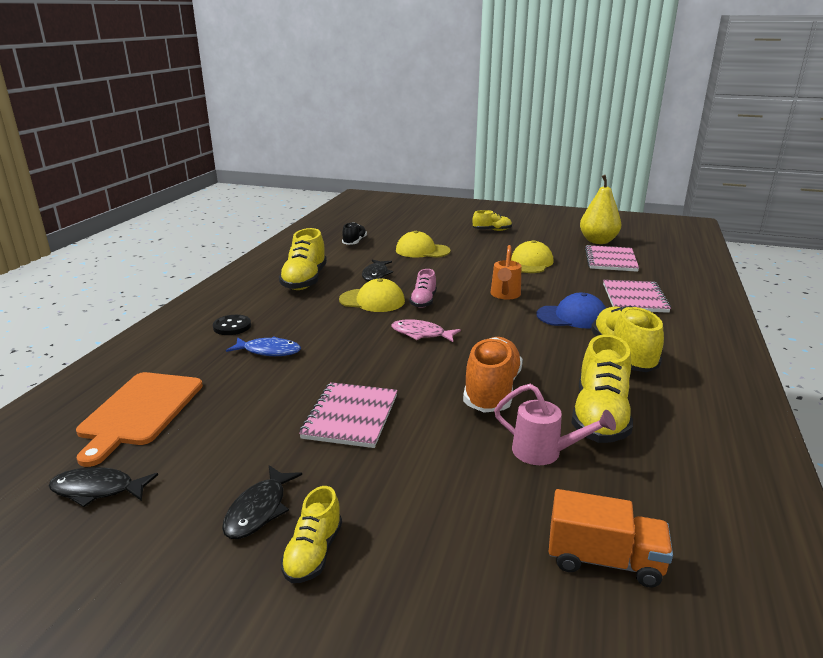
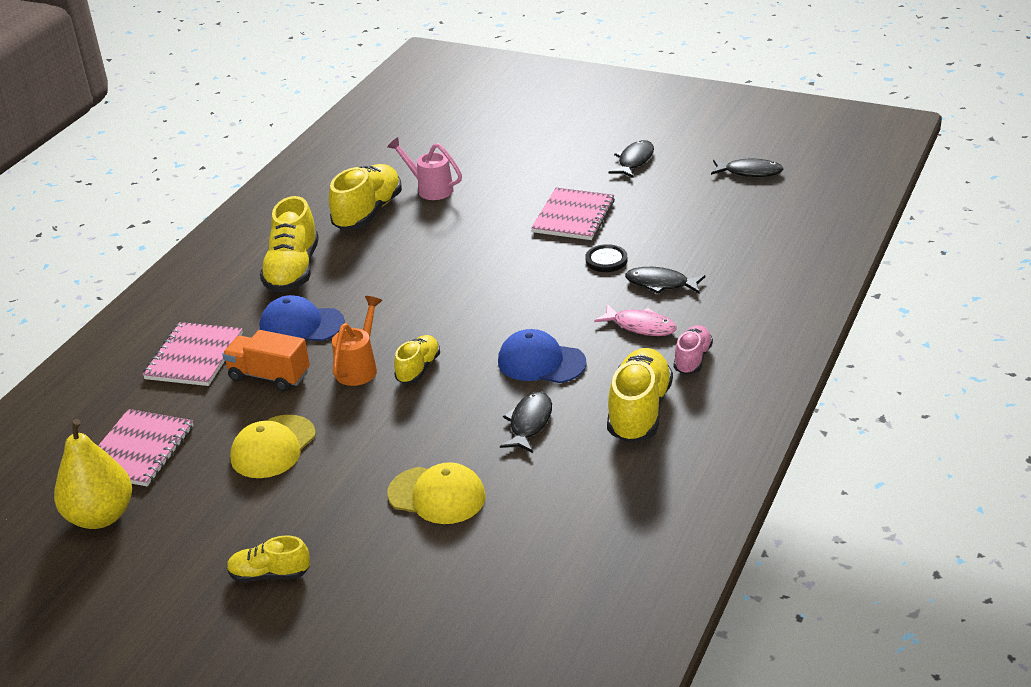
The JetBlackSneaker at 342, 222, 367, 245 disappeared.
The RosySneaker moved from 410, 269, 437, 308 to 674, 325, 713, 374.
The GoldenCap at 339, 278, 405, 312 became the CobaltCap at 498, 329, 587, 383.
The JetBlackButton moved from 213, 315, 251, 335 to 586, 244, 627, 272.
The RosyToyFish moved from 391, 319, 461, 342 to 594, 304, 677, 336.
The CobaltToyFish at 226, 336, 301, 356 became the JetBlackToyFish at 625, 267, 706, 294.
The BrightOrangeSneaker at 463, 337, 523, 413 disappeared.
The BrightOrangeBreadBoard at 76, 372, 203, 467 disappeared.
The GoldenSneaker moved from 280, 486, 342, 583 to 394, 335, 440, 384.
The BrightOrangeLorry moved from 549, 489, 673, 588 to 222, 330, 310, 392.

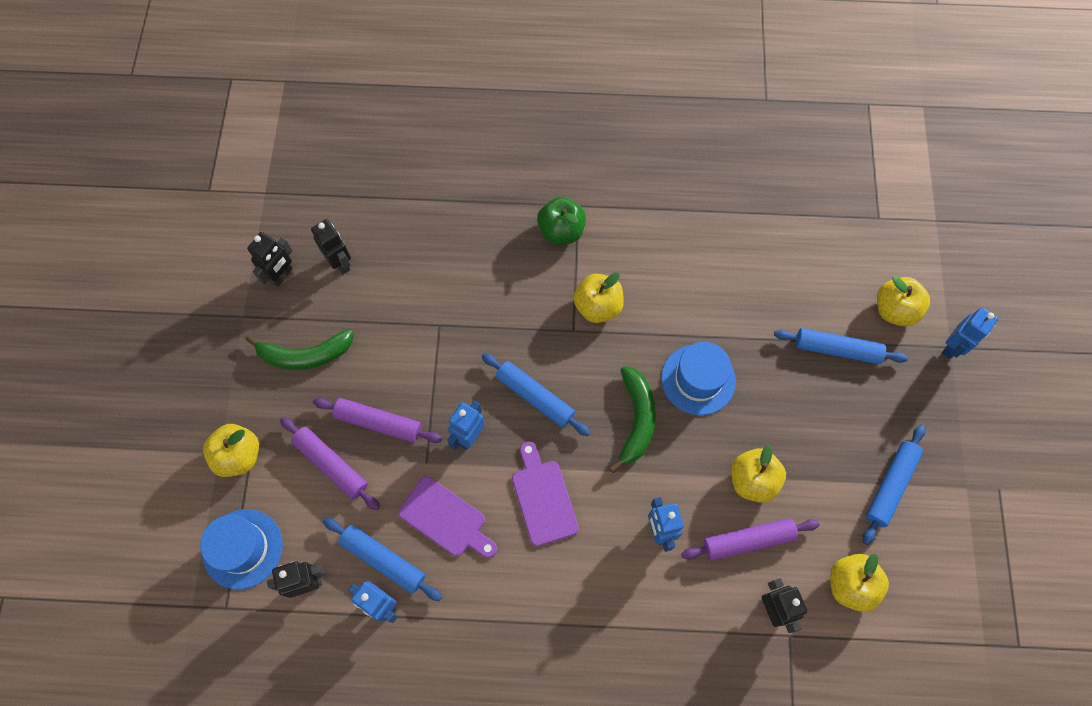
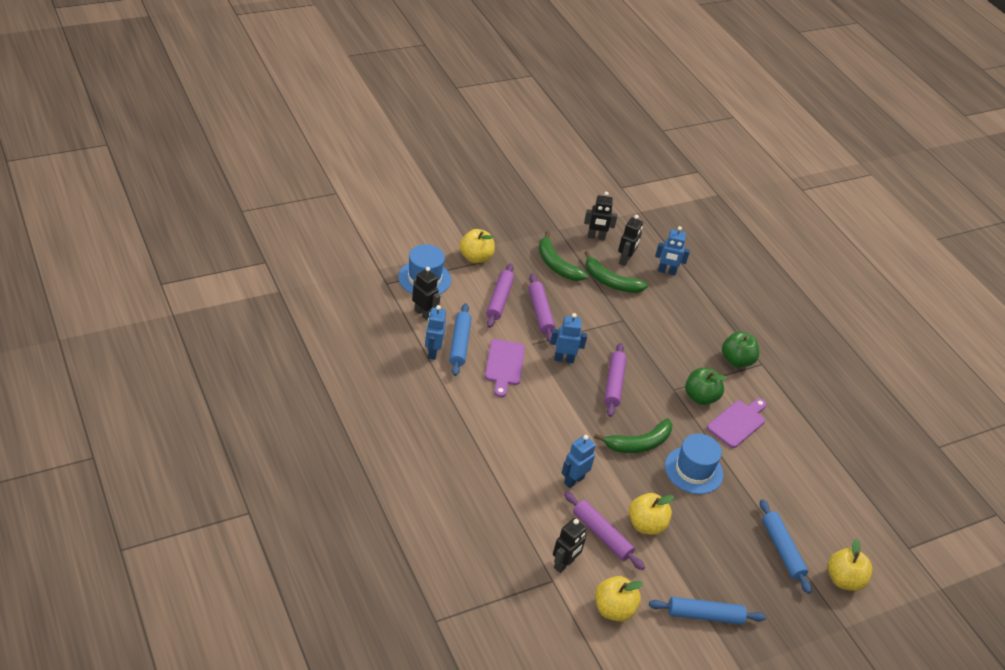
The GoldenToyApple at 573, 272, 624, 323 became the LeafGreenToyApple at 685, 368, 727, 405.
The CobaltRobot moved from 942, 307, 998, 359 to 655, 226, 690, 276.
The CobaltDoughRoller at 482, 353, 590, 436 became the RoyalPurpleDoughRoller at 604, 343, 627, 417.
The RoyalPurpleBreadBoard moved from 512, 441, 579, 546 to 707, 398, 767, 448.
The LeafGreenToyBanana at 584, 251, 648, 293 appeared.

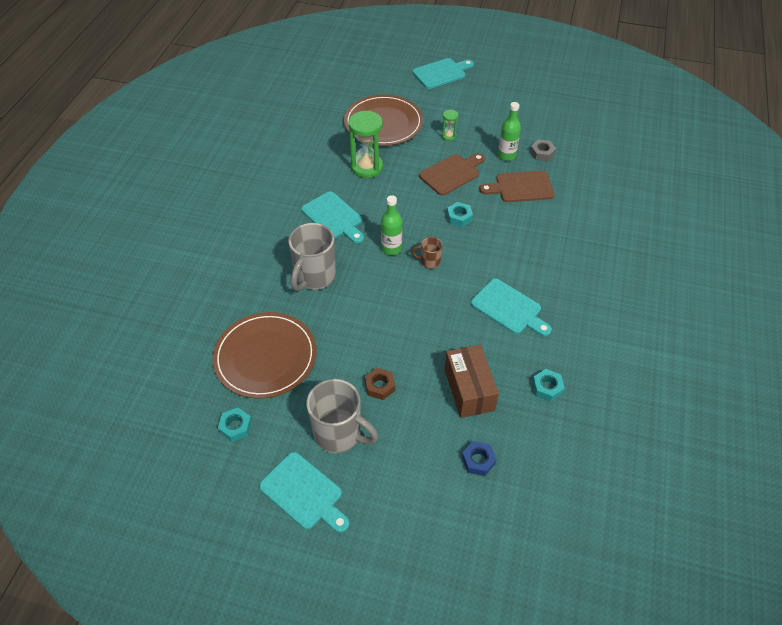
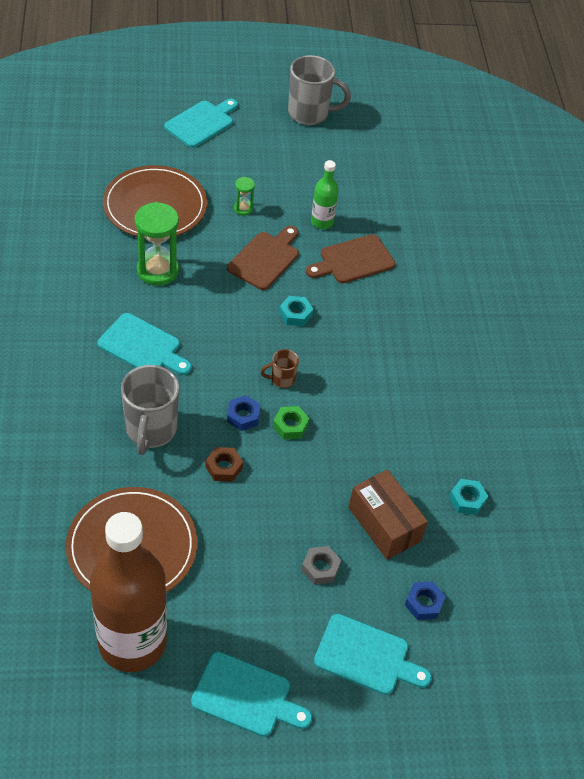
The GreyHexagonNut moved from 530, 140, 556, 161 to 302, 546, 341, 584.
The LeafGreenFlask at 381, 195, 402, 255 disappeared.
The TealBreadBoard moved from 471, 279, 552, 336 to 314, 614, 432, 695.
The RussetHexagonNut moved from 365, 368, 395, 400 to 205, 447, 243, 482.
The GreyTeaMug moved from 307, 379, 379, 453 to 288, 55, 351, 125.
The TealHexagonNut at 218, 408, 252, 442 was replaced by the RussetFlask at 90, 512, 167, 672.
The CobaltHexagonNut at 227, 395, 260, 431 appeared.
The LeafGreenHexagonNut at 273, 406, 310, 439 appeared.

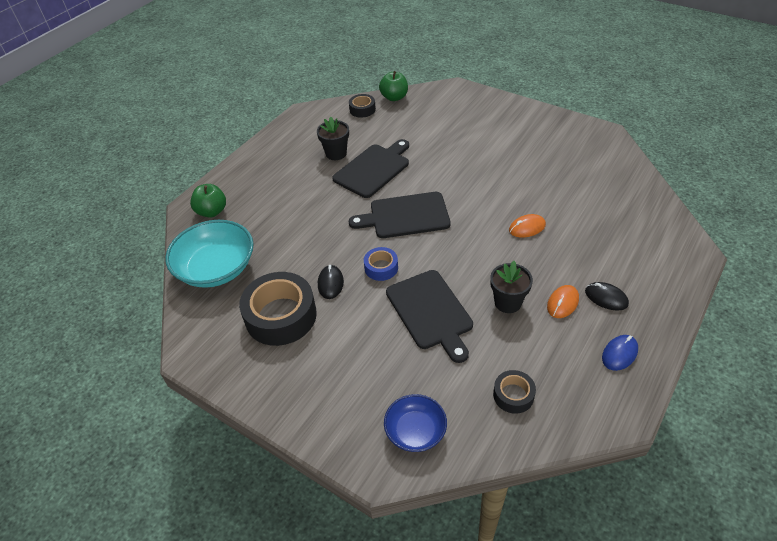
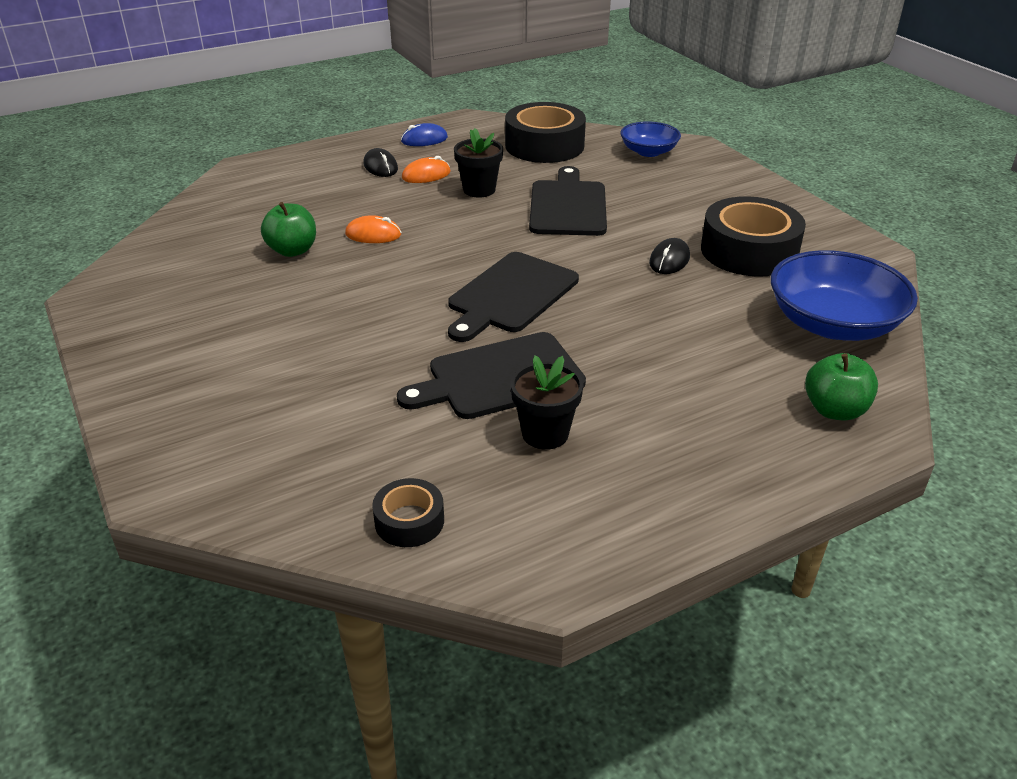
The LeafGreenToyApple moved from 379, 71, 408, 101 to 261, 202, 316, 257.
The JetBlackBreadBoard at 349, 192, 451, 238 turned 105 degrees clockwise.
The TealServingBowl at 165, 220, 254, 288 became the CobaltServingBowl at 771, 250, 918, 341.
The CobaltRollOfTape at 364, 247, 398, 281 disappeared.
The JetBlackRollOfTape at 493, 370, 536, 414 changed to 2.00 times the size.

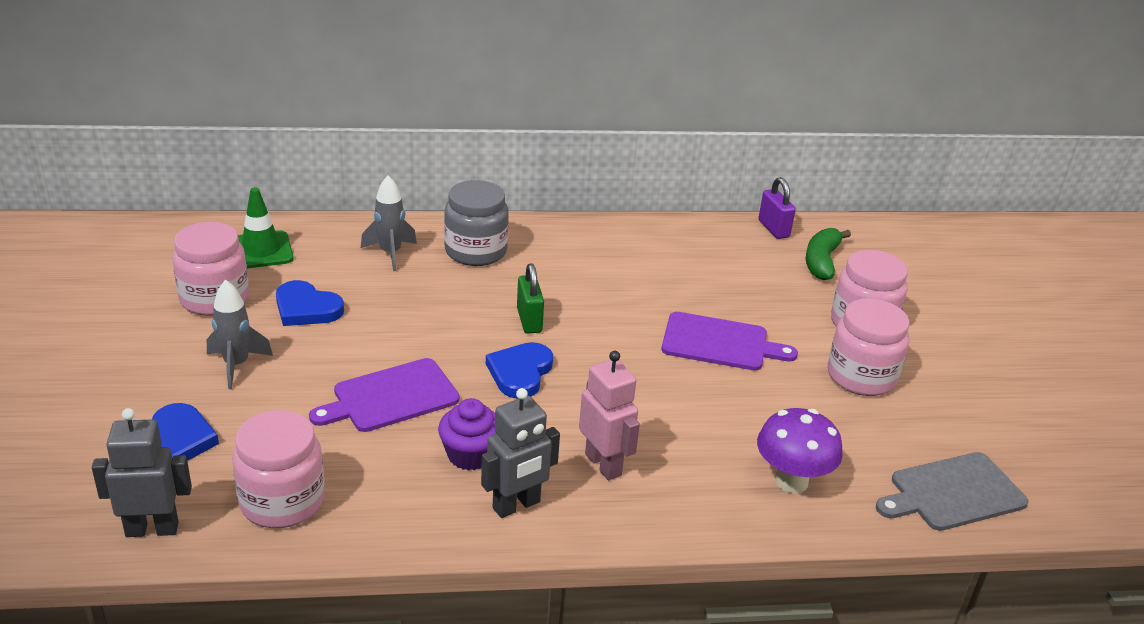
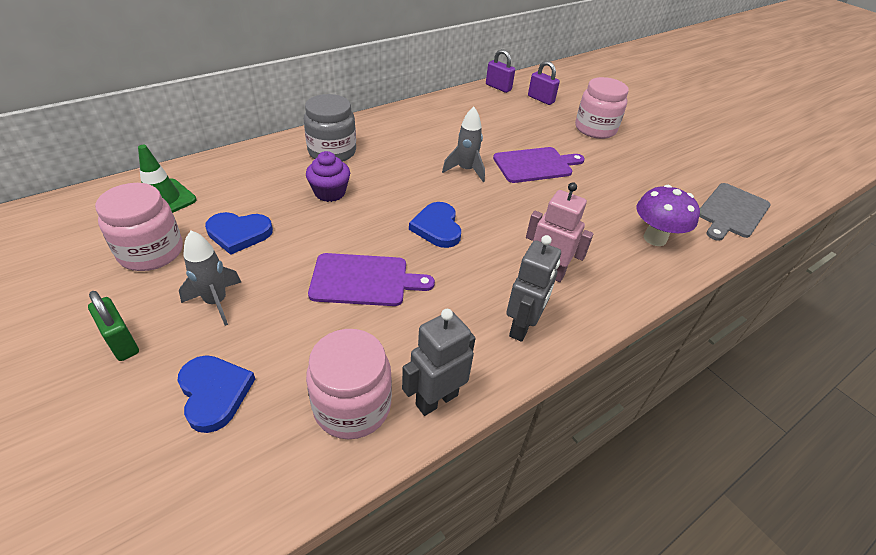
The GreySpaceship moved from 361, 175, 417, 271 to 442, 107, 485, 182.
The LeafGreenToyBanana at 806, 228, 851, 280 was replaced by the RoyalPurplePadlock at 528, 61, 560, 105.
The LeafGreenPadlock moved from 517, 263, 544, 334 to 88, 291, 139, 361.
The RosyJar at 828, 298, 910, 396 disappeared.
The RoyalPurpleBreadBoard at 309, 358, 460, 432 turned 120 degrees counterclockwise.
The RoyalPurpleMuffin moved from 438, 398, 496, 470 to 306, 151, 350, 202.
The GreyRobot moved from 92, 408, 192, 537 to 402, 309, 476, 416.

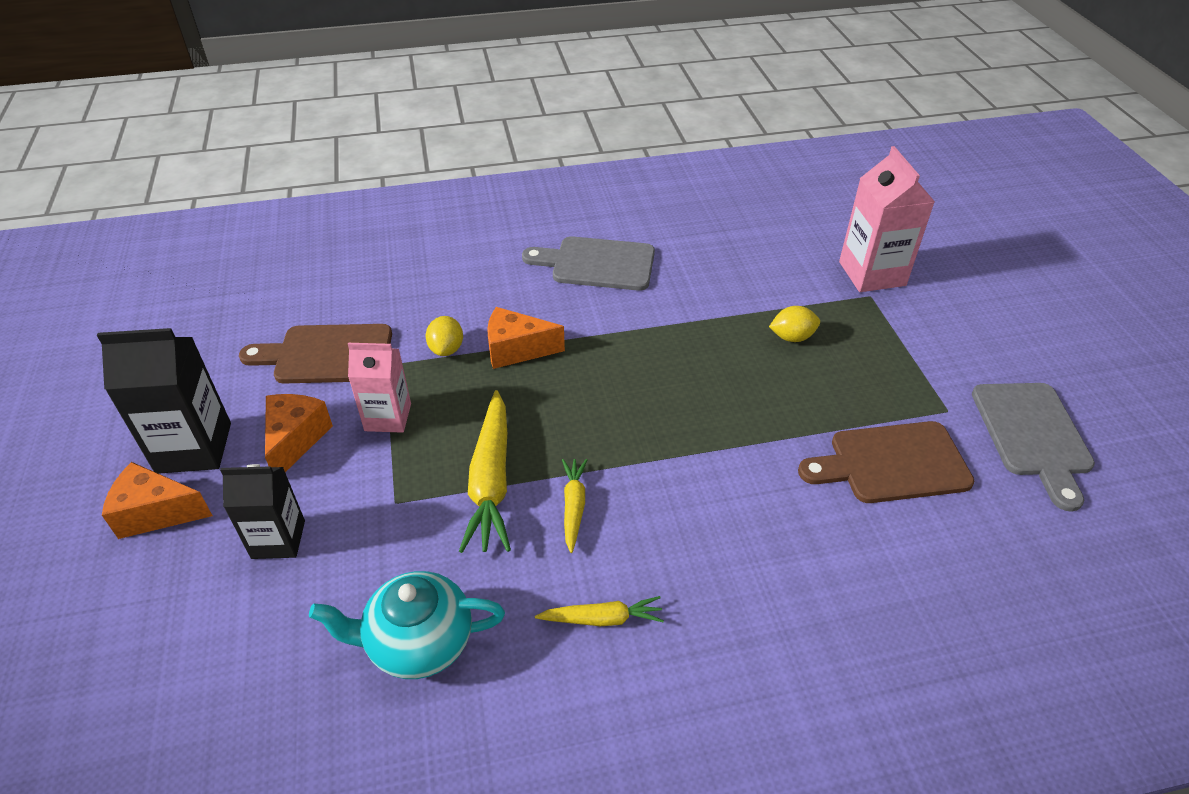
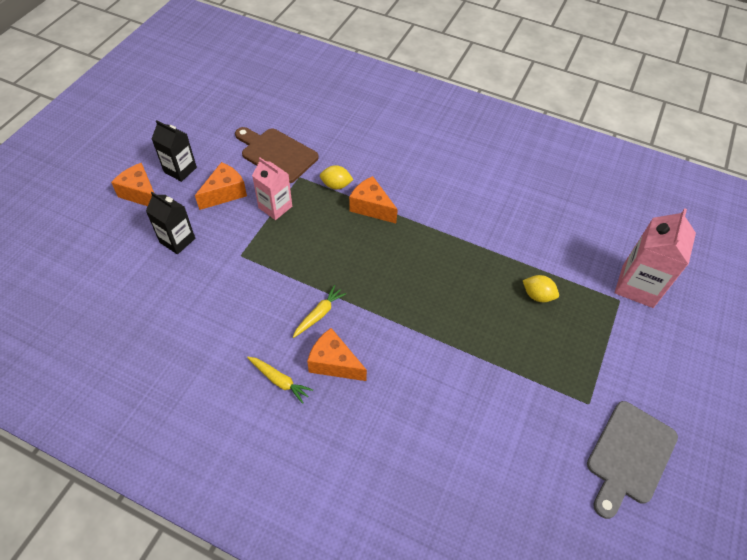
The GreyBreadBoard at 522, 236, 655, 291 disappeared.
The GoldenLemon at 426, 316, 463, 356 turned 60 degrees clockwise.
The JetBlackMilkCarton at 97, 328, 231, 474 changed to 0.66 times the size.
The GoldenRootVegetable at 459, 390, 511, 553 disappeared.
The RussetBreadBoard at 798, 421, 974, 503 disappeared.
The TealTeaPot at 309, 571, 505, 679 disappeared.
The BrightOrangePieceOfCheese at 307, 328, 367, 381 appeared.

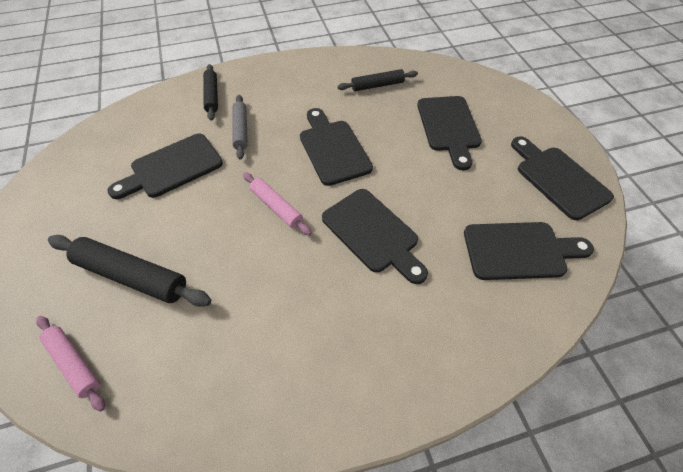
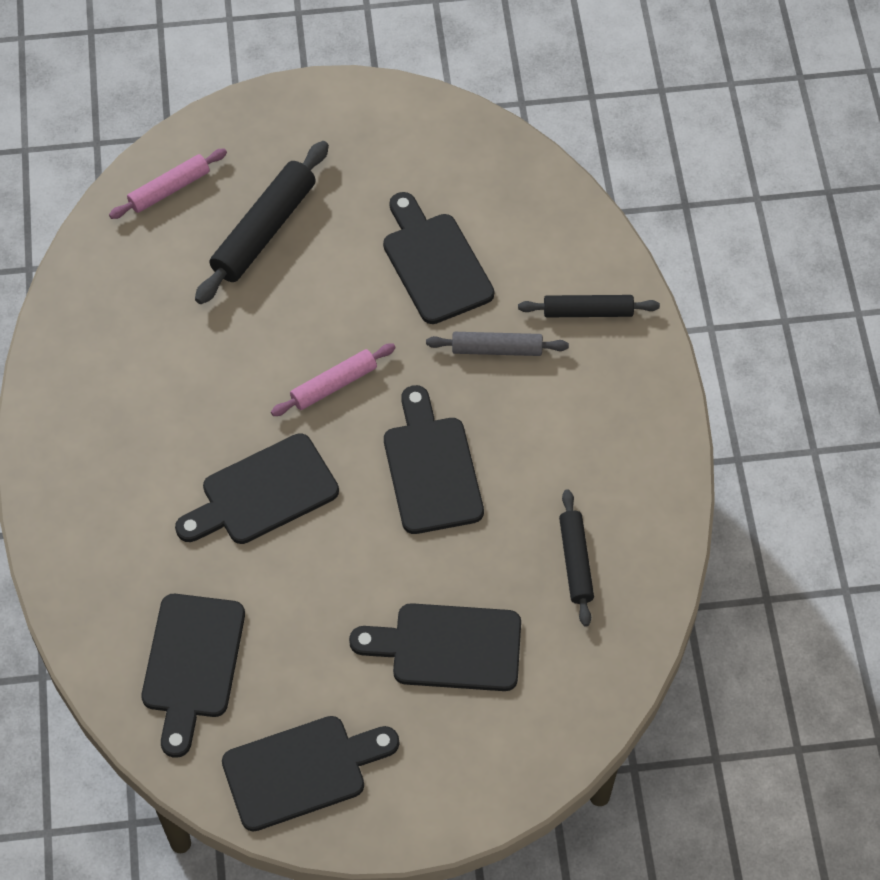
The JetBlackBreadBoard at 300, 108, 373, 186 turned 90 degrees counterclockwise.

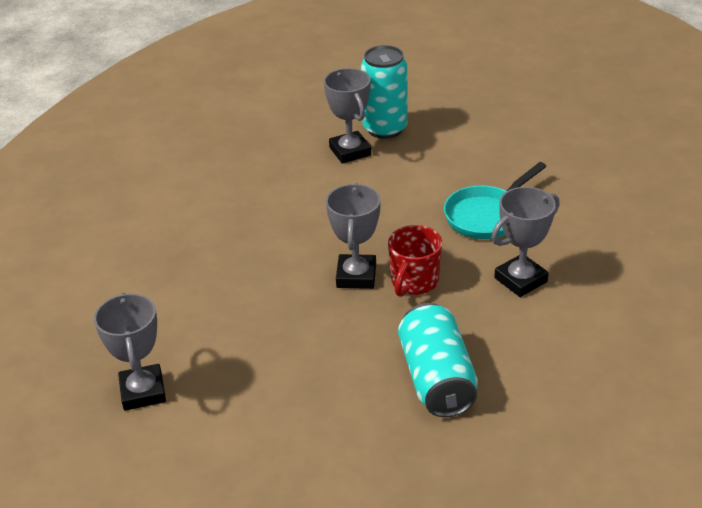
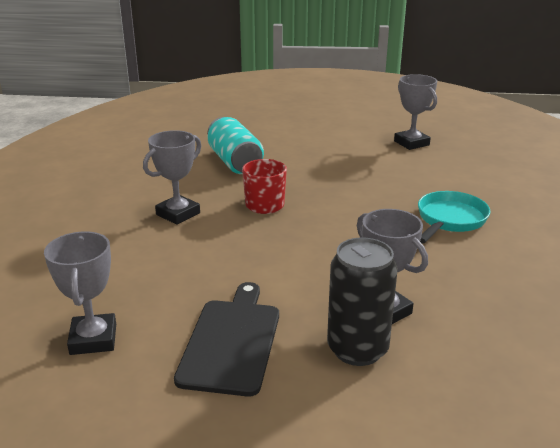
The TealSodaCan at 361, 45, 408, 139 became the JetBlackSodaCan at 327, 238, 398, 366.
The TealPan moved from 444, 162, 547, 239 to 418, 191, 490, 243.
The GreyTrophy moved from 326, 183, 381, 289 to 44, 231, 116, 355.
The JetBlackBreadBoard at 174, 282, 279, 397 appeared.

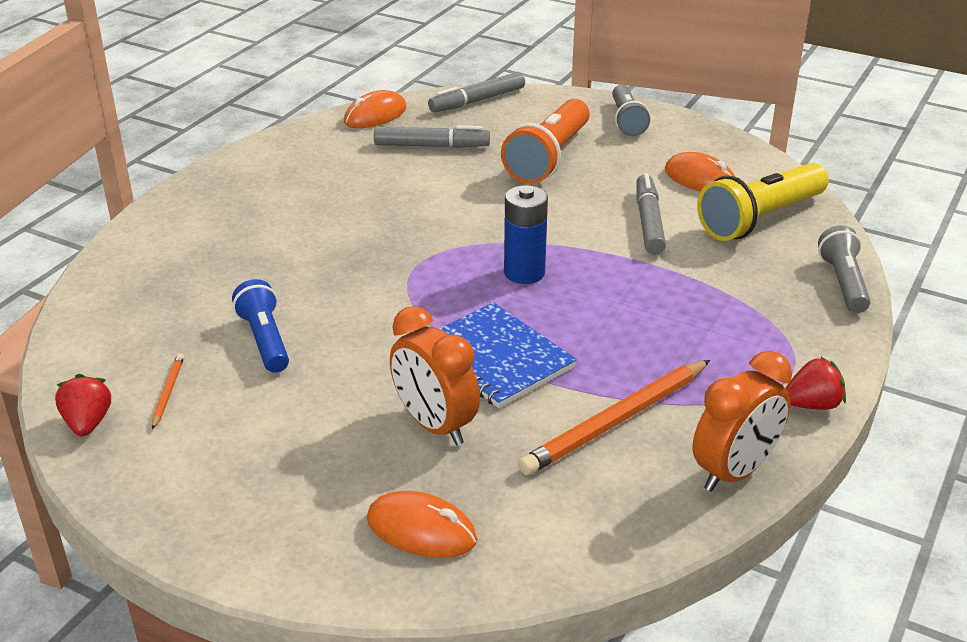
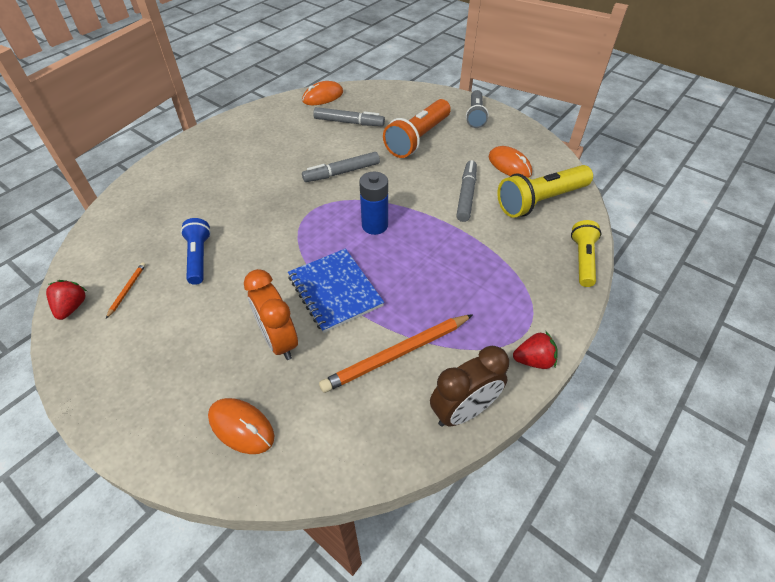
The GreyMarker moved from 428, 72, 525, 112 to 302, 152, 380, 182.
The GreyTorch at 818, 225, 871, 313 became the GoldenTorch at 571, 220, 601, 287.
The BrightOrangeClock at 693, 351, 792, 492 became the RussetClock at 430, 346, 509, 427.

